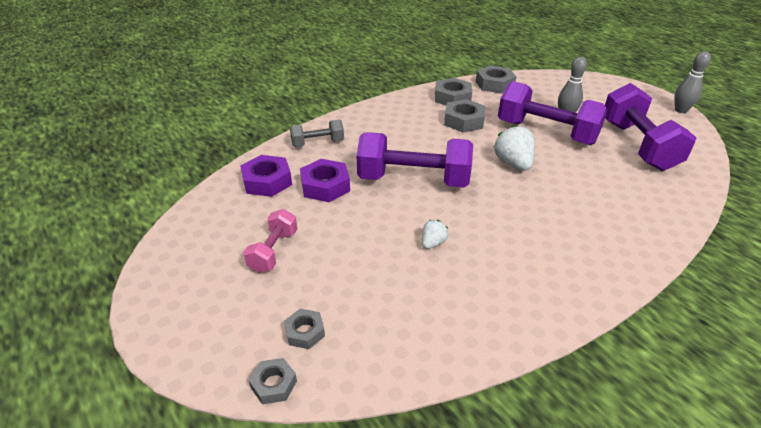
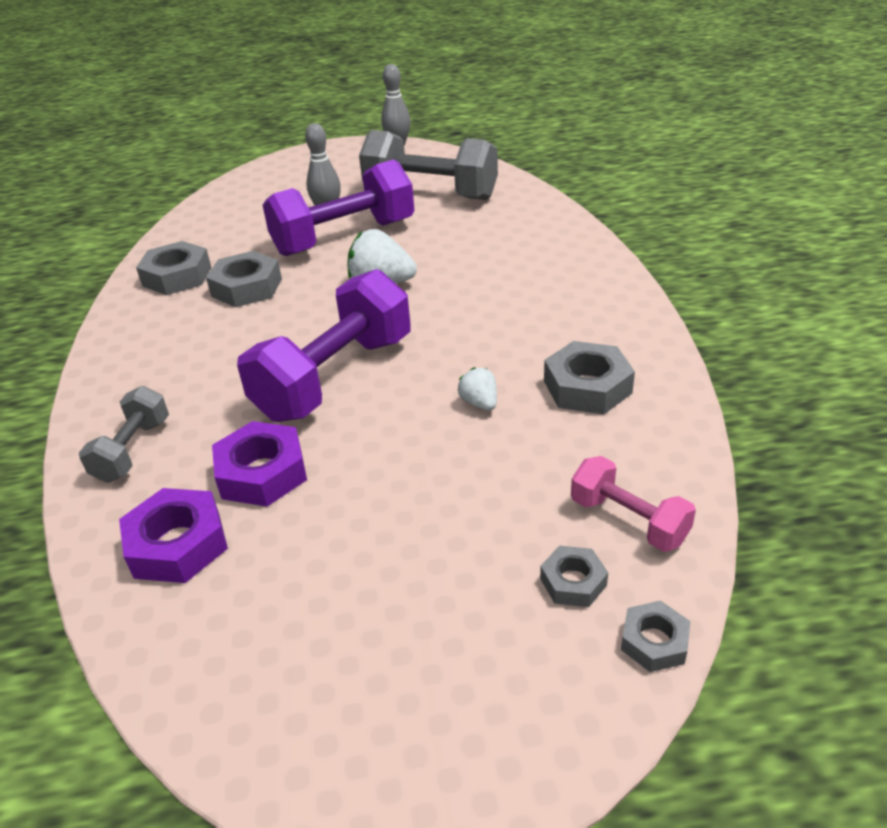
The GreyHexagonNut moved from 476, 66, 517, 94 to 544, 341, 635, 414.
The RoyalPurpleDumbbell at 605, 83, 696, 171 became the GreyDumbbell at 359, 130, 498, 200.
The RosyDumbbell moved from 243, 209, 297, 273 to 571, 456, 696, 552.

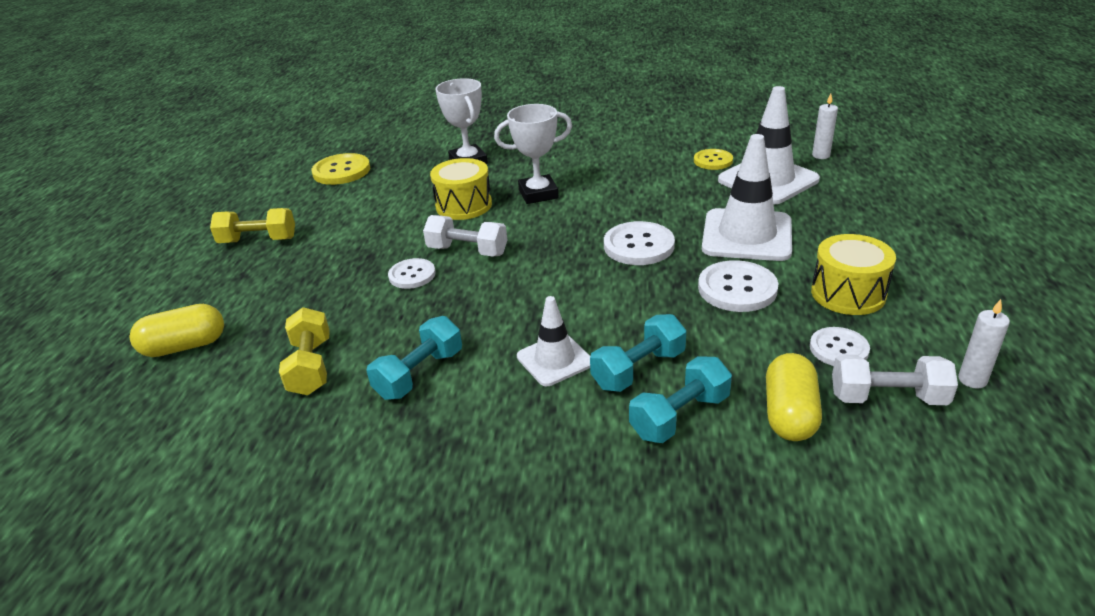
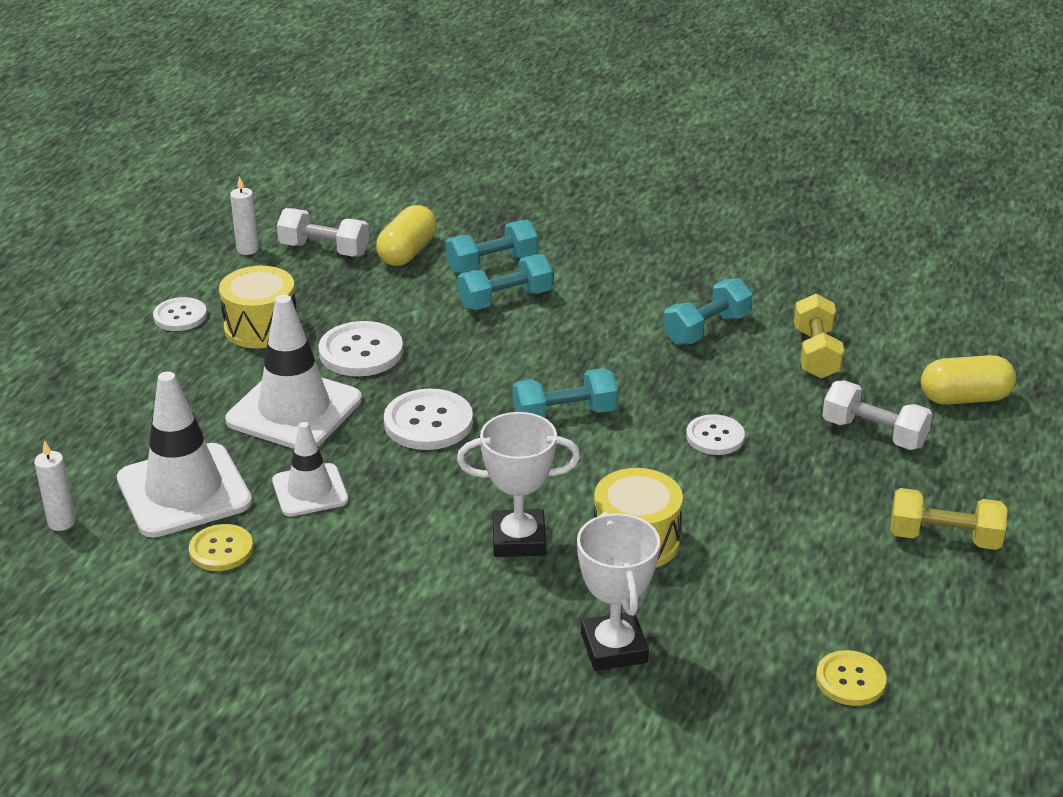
The GoldenButton at 312, 153, 370, 185 changed to 0.65 times the size.
The WhiteDumbbell moved from 423, 215, 507, 257 to 822, 380, 933, 450.
The WhiteSafetyCone moved from 517, 296, 590, 386 to 272, 422, 348, 516.
The WhiteButton moved from 810, 327, 870, 366 to 153, 297, 207, 331.
The TealDumbbell at 513, 368, 618, 418 appeared.

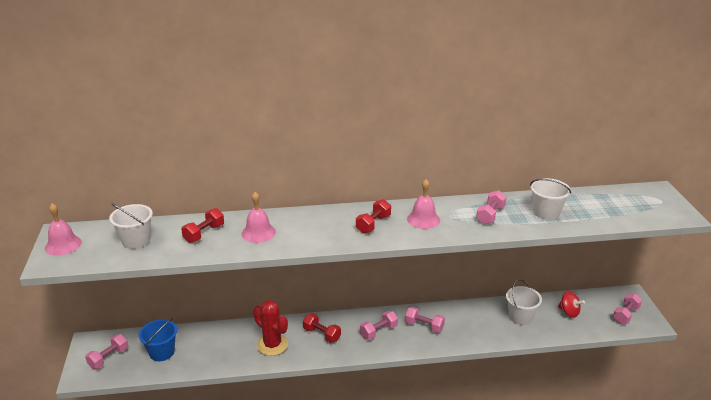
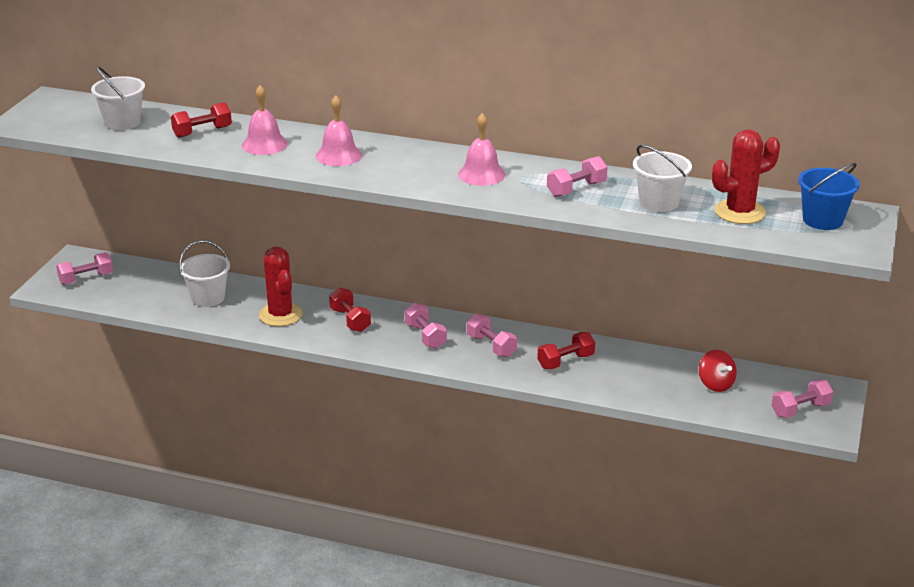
The ScarletDumbbell moved from 356, 199, 391, 234 to 537, 332, 595, 369.
The RosyBell moved from 45, 203, 82, 256 to 316, 96, 362, 166.
The WhiteBucket moved from 506, 279, 542, 325 to 179, 240, 230, 307.
The RosyDumbbell at 360, 311, 398, 340 turned 75 degrees clockwise.
The CobaltBucket moved from 139, 318, 177, 361 to 798, 163, 860, 230.
The ScarletCactus at 712, 129, 780, 224 appeared.

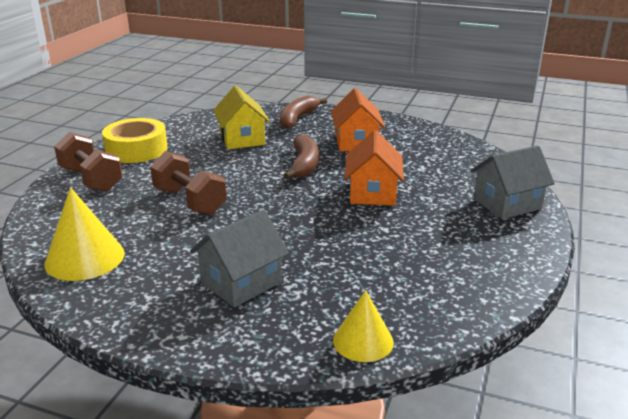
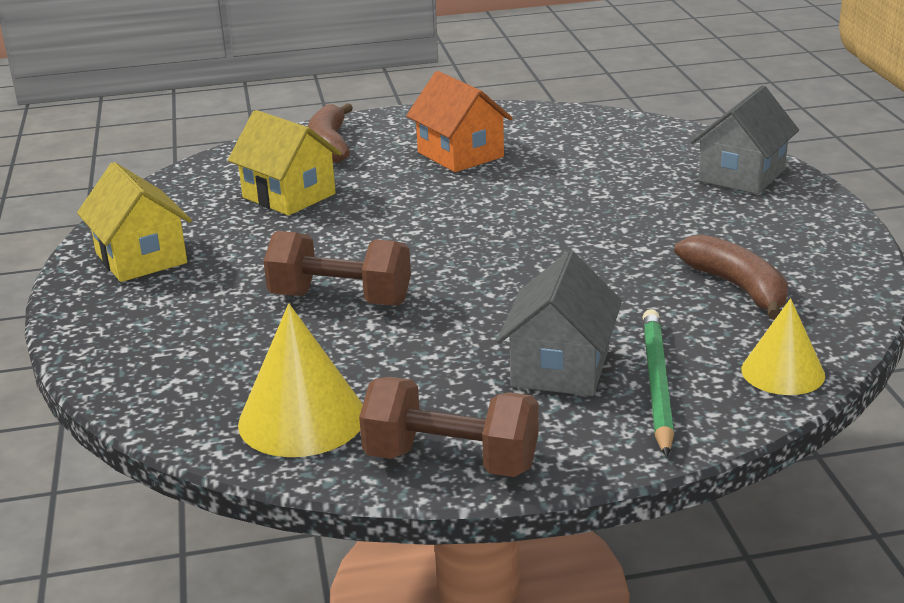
The GoldenRollOfTape at 102, 118, 168, 163 was replaced by the GoldenToyHouse at 77, 162, 192, 282.
The BrightOrangeToyHouse at 344, 130, 404, 206 disappeared.
The RussetDumbbell moved from 54, 132, 123, 192 to 359, 377, 539, 477.
The RussetToyBanana moved from 284, 134, 319, 179 to 674, 235, 788, 319.
The LeafGreenWoodenPencil at 643, 309, 674, 457 appeared.

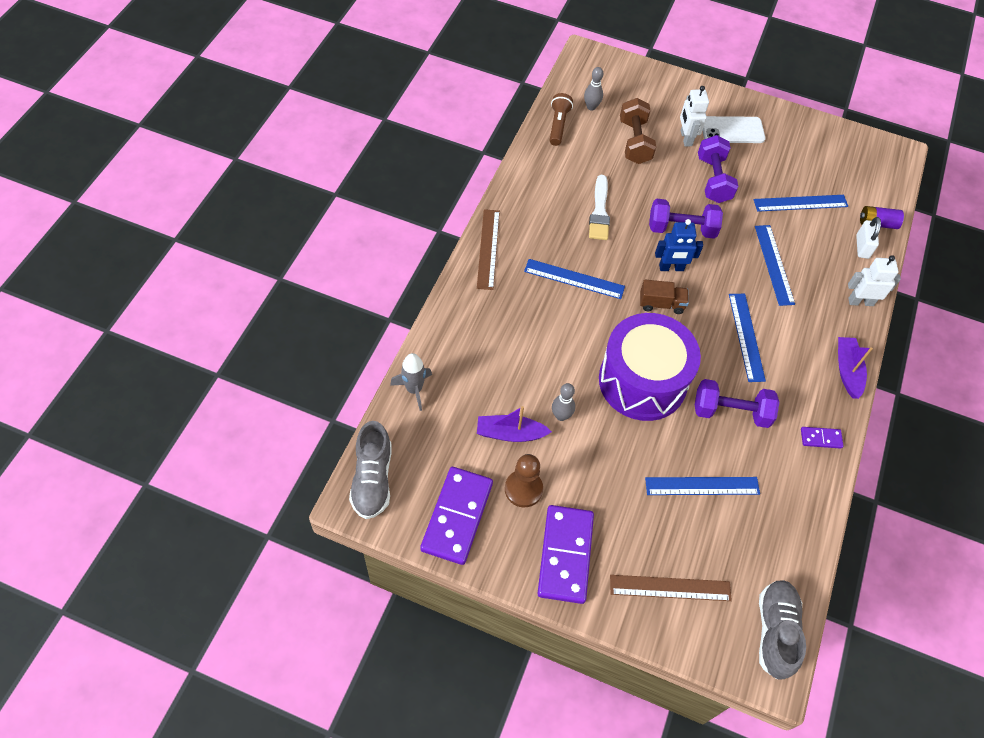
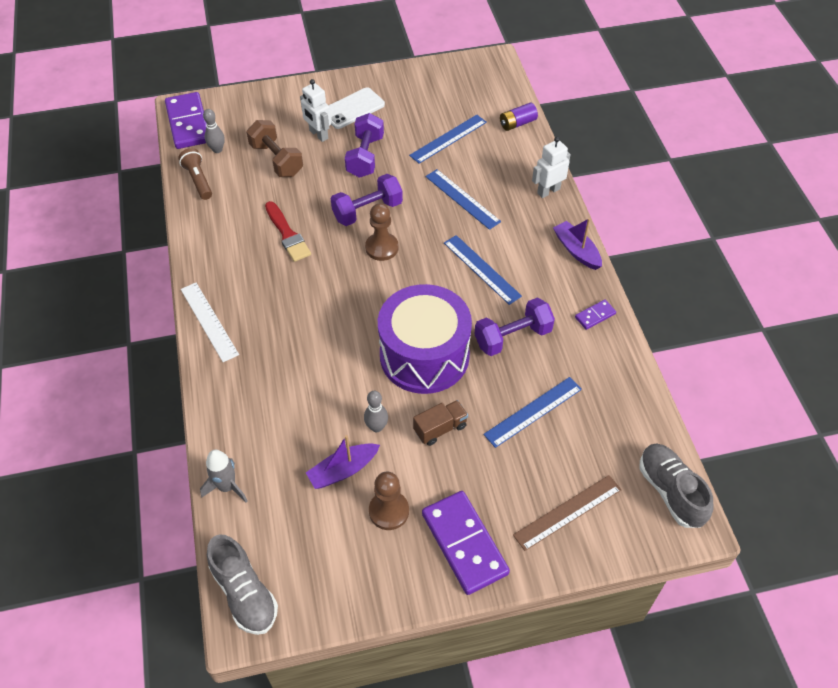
The RoyalPurpleDumbbell at 698, 135, 738, 203 turned 45 degrees clockwise.
The WhiteBrush at 589, 175, 610, 240 became the ScarletBrush at 265, 201, 311, 262.
The RussetStraightedge at 477, 209, 500, 290 became the WhiteStraightedge at 181, 283, 239, 362.
The WhitePadlock at 856, 217, 881, 259 disappeared.
The CobaltRobot at 655, 219, 703, 271 was replaced by the RussetGamePawn at 365, 203, 399, 261.
The CobaltStraightedge at 524, 259, 625, 299 disappeared.
The RussetLorry moved from 640, 280, 689, 314 to 413, 400, 468, 446.
The RoyalPurpleDominoPiece moved from 420, 467, 493, 565 to 165, 92, 206, 149.

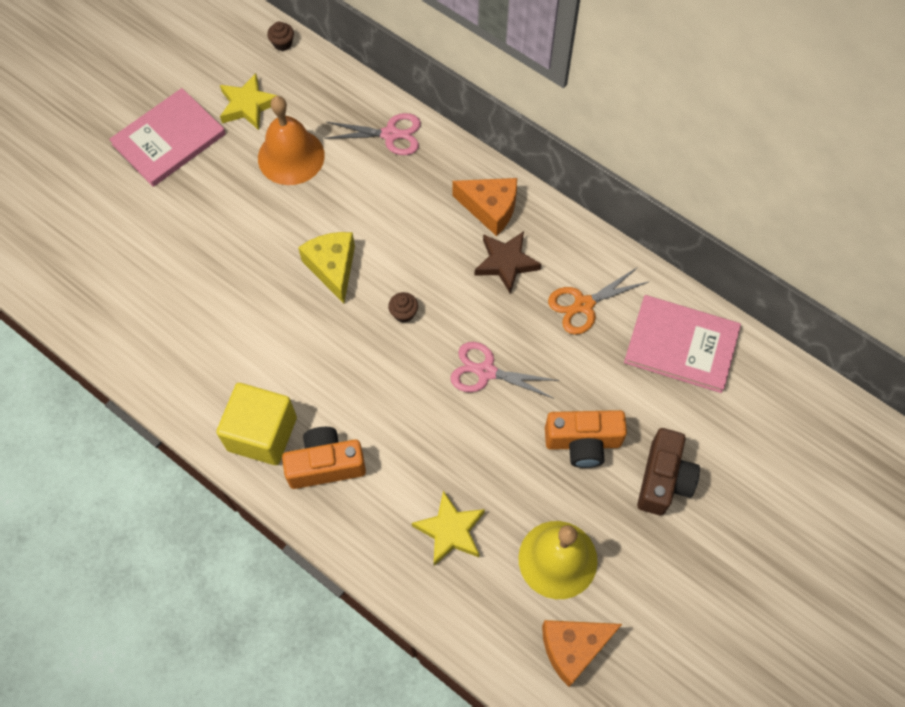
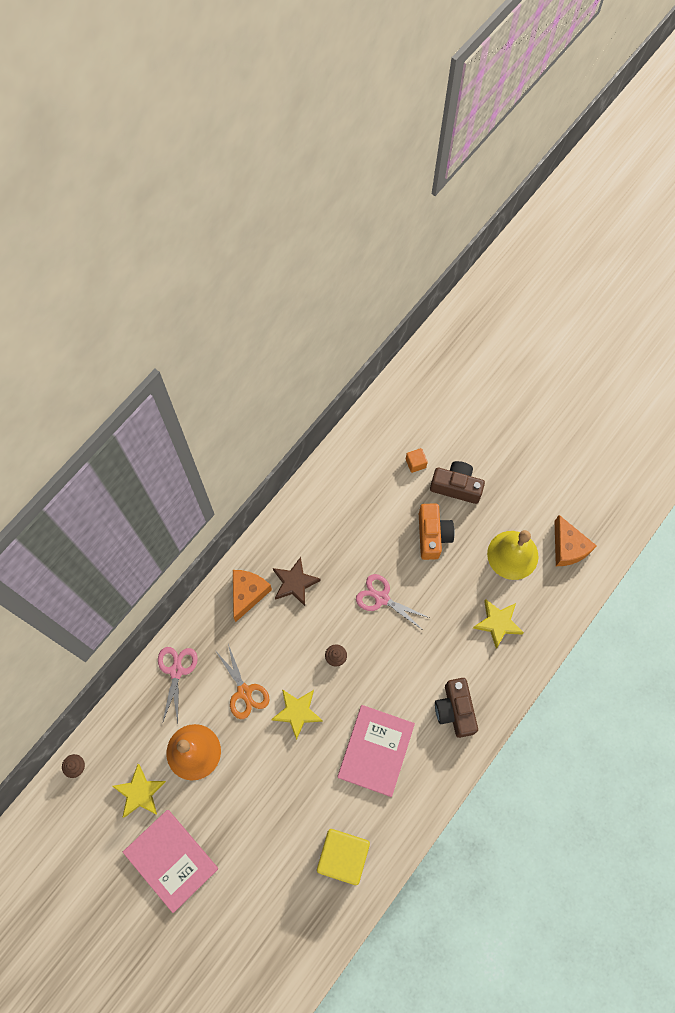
The GoldenPieceOfCheese at 298, 232, 355, 304 was replaced by the GoldenStar at 271, 689, 323, 740.
The BrightOrangePairOfScissors moved from 548, 267, 648, 335 to 214, 644, 269, 719.
The RosyHardcover moved from 624, 295, 741, 393 to 337, 705, 415, 797.
The RosyPairOfScissors at 450, 342, 559, 399 turned 105 degrees clockwise.
The GoldenCube moved from 216, 383, 297, 465 to 317, 829, 370, 885.
The BrightOrangePhotoCamera at 282, 427, 366, 489 became the RussetPhotoCamera at 435, 678, 478, 738.
The BrightOrangeCube at 406, 448, 428, 473 appeared.

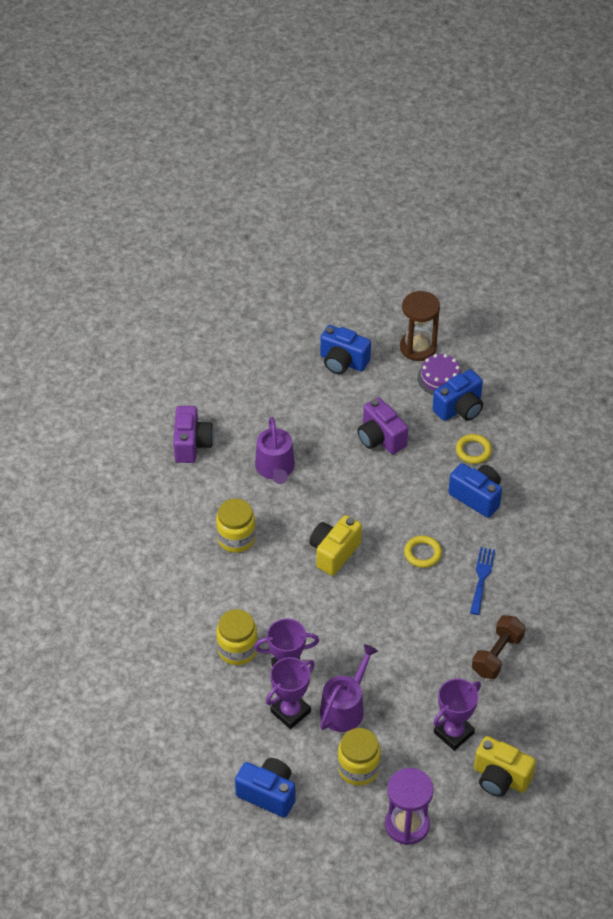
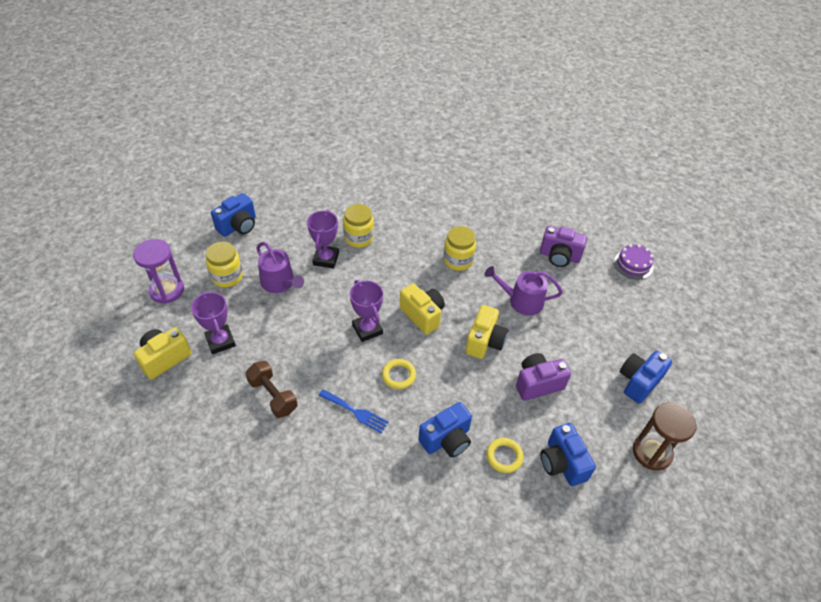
The RoyalPurpleLayerCake moved from 417, 354, 462, 395 to 614, 244, 654, 280.
The RoyalPurpleTrophy moved from 266, 657, 315, 729 to 350, 280, 383, 342.
The GoldenPhotoCamera at 465, 305, 508, 359 appeared.

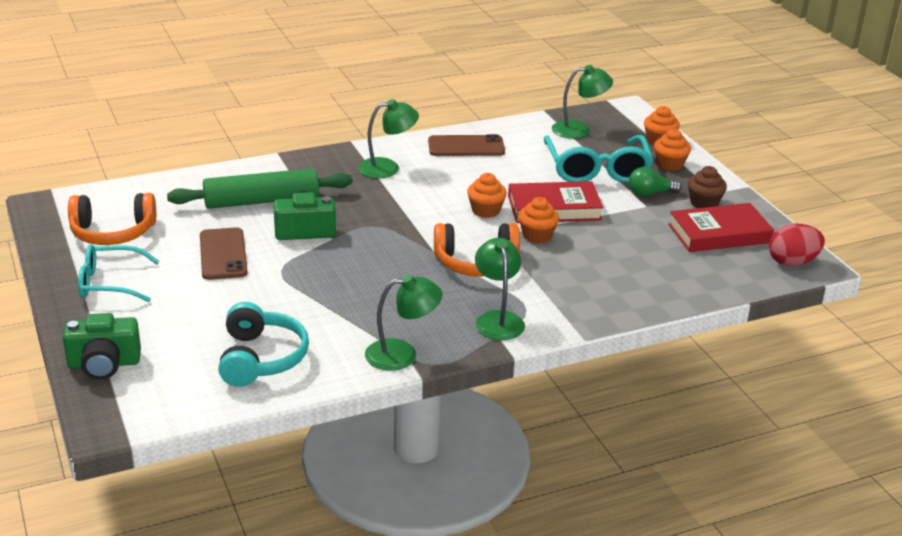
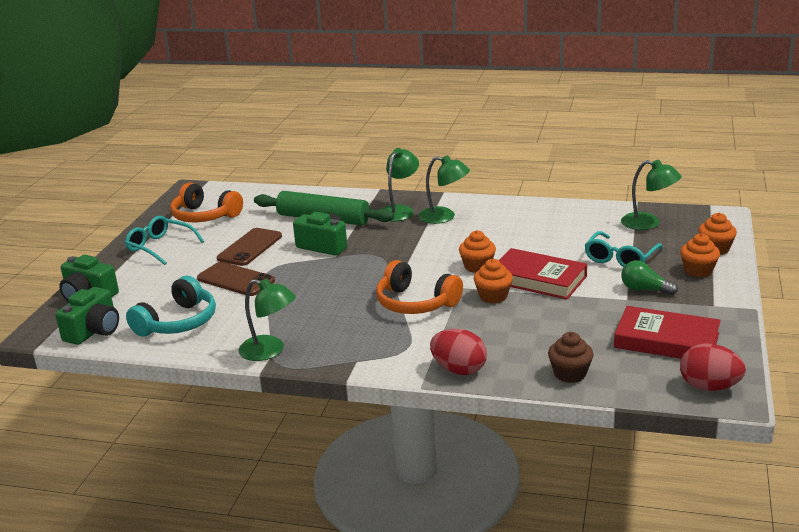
The RussetSmartphone moved from 428, 134, 505, 156 to 197, 262, 275, 296.
The TealSpectacles at 544, 135, 654, 183 changed to 0.66 times the size.
The RussetMuffin moved from 688, 166, 727, 208 to 548, 332, 594, 383.
The LeafGreenLamp moved from 475, 238, 525, 340 to 382, 148, 419, 221.
The LeafGreenPhotoCamera at 55, 287, 119, 345 appeared.
The ScarletEggShape at 430, 329, 487, 375 appeared.

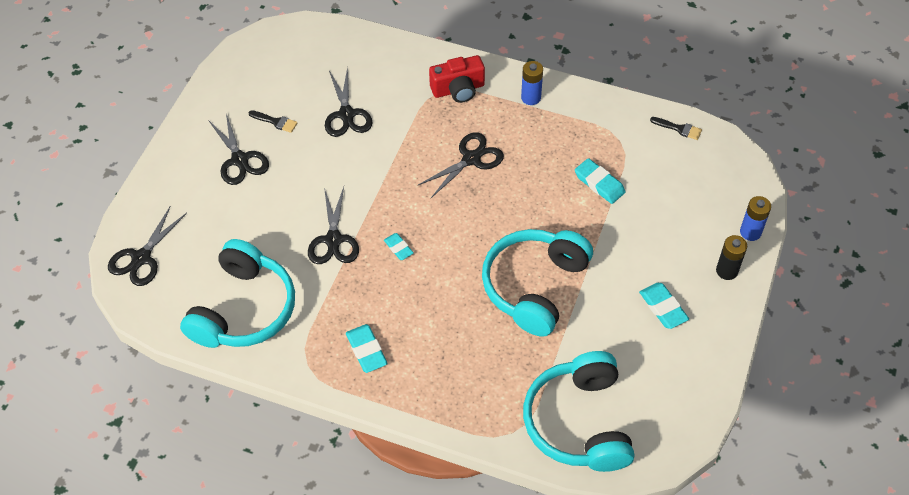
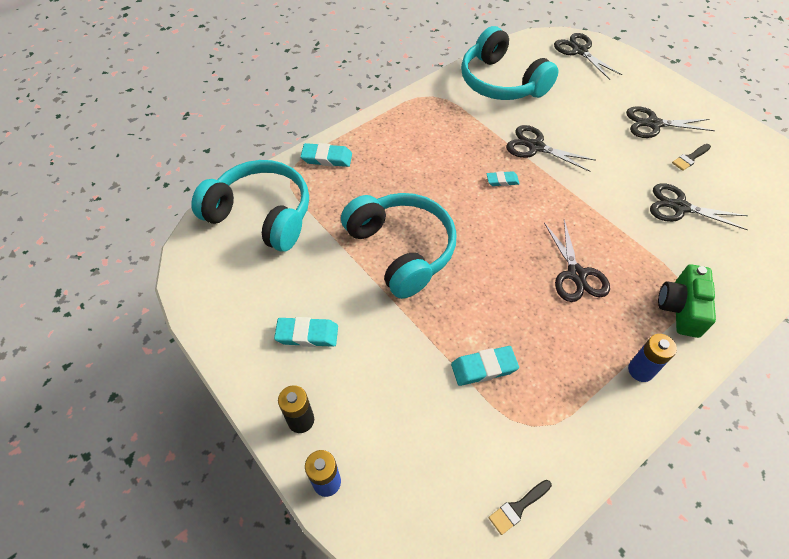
The ScarletPhotoCamera at 429, 55, 485, 103 became the LeafGreenPhotoCamera at 658, 264, 716, 338.
The TealPencilEraser moved from 346, 324, 387, 373 to 301, 143, 352, 167.

